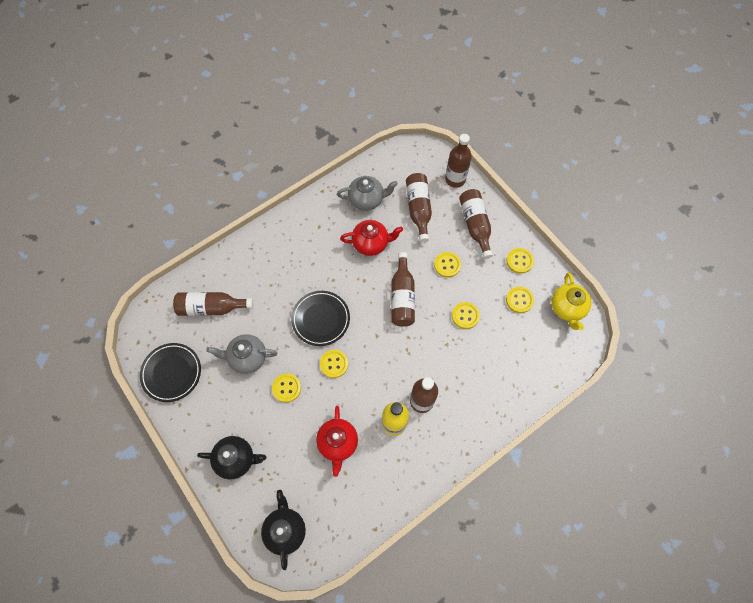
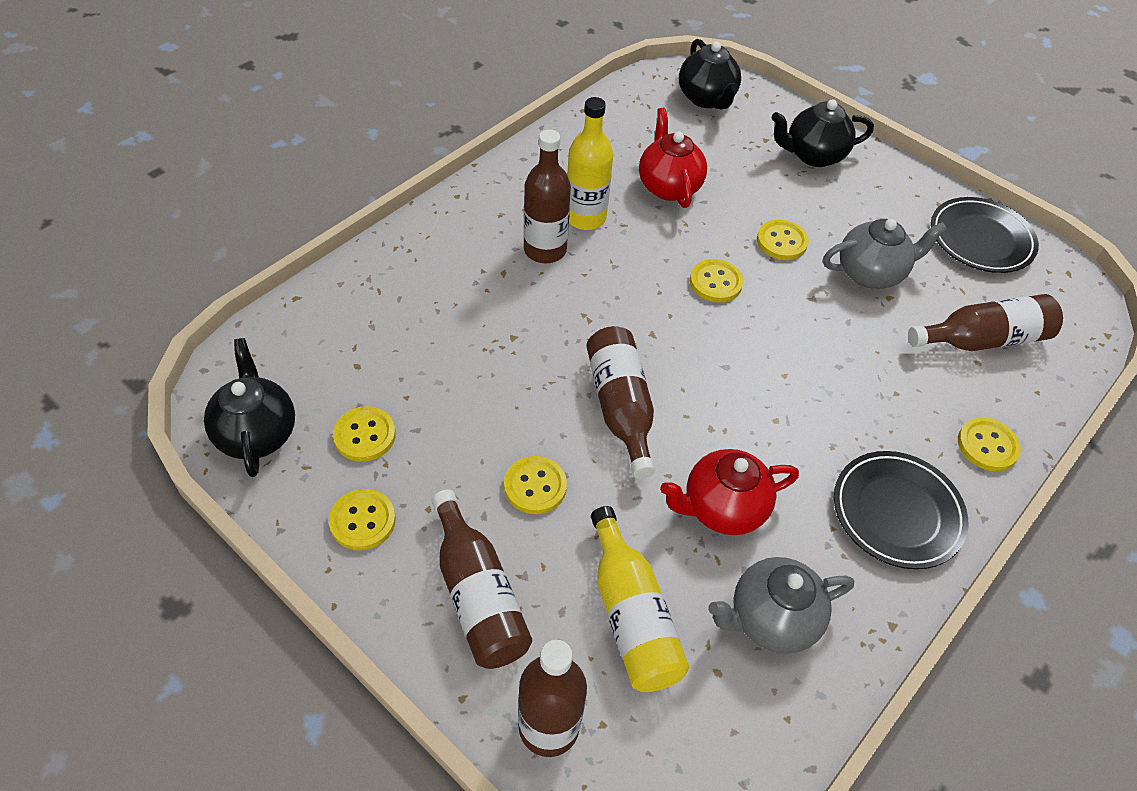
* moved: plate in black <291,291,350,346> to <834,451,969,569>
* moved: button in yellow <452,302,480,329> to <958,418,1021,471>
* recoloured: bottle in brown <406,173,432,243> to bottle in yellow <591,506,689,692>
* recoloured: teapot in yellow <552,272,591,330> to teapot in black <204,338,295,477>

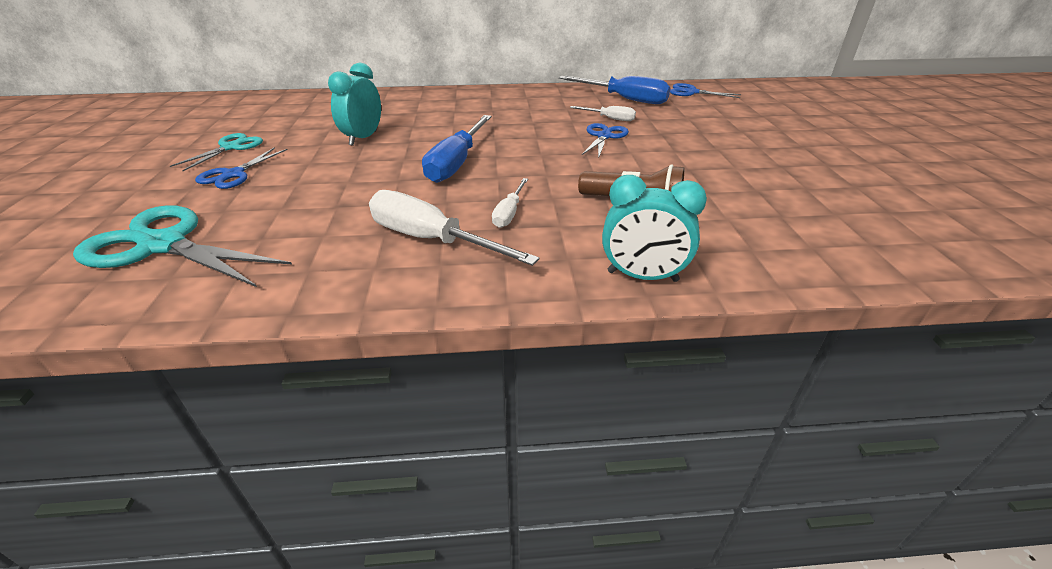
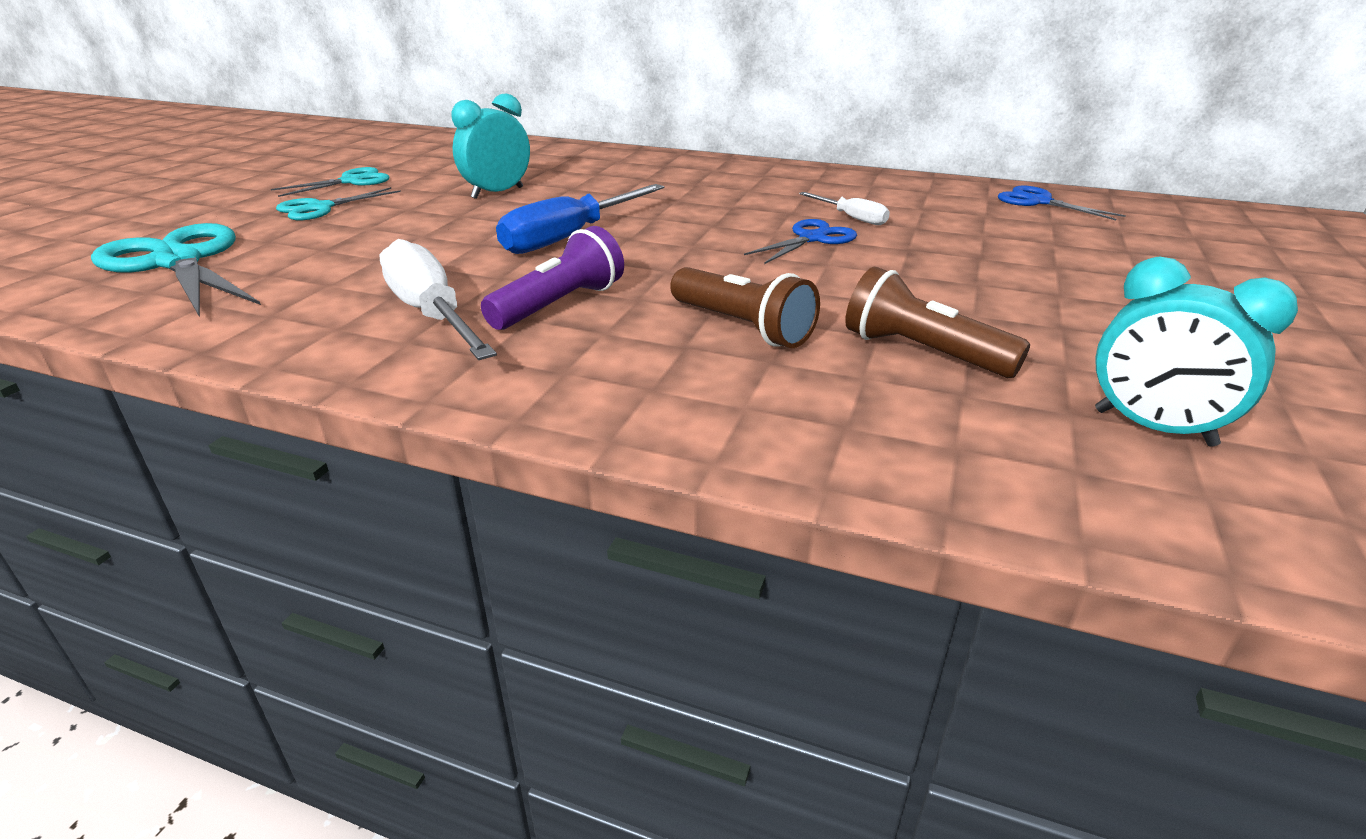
* removed: screwdriver in blue <559,76,671,104>
* added: flashlight in brown <845,267,1030,378>
* moved: clock in turquoise <602,175,707,282> to <1095,256,1298,447>
* replaced: screwdriver in white <492,178,528,228> to flashlight in purple <481,226,624,330>
* recoloured: scissors in blue <195,147,288,189> to scissors in turquoise <276,187,401,220>

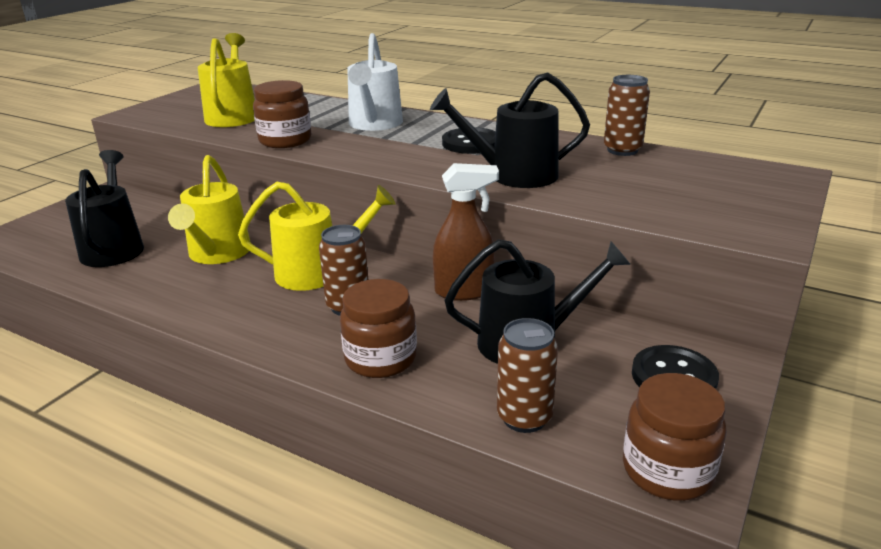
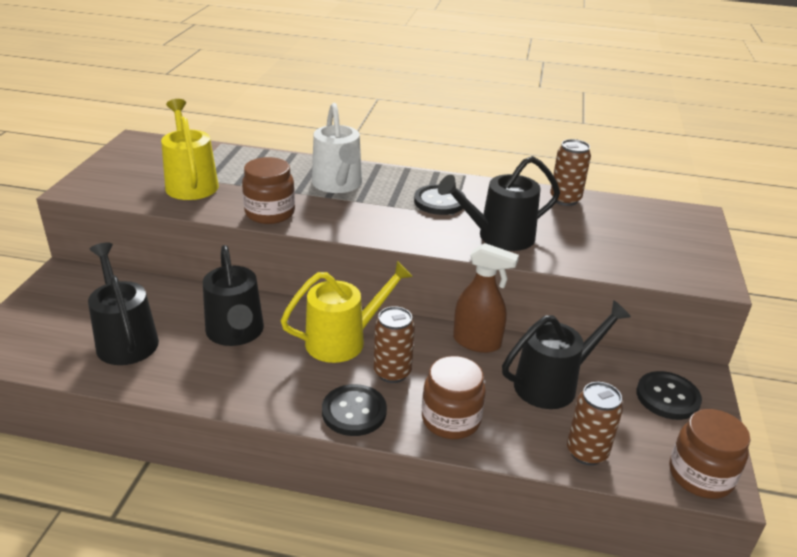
* added: button in black <322,384,387,436>
* recoloured: watering can in yellow <168,155,251,264> to watering can in black <203,245,264,346>
* turned: spray bottle in brown <433,163,499,301> = <453,243,519,353> 45 degrees clockwise

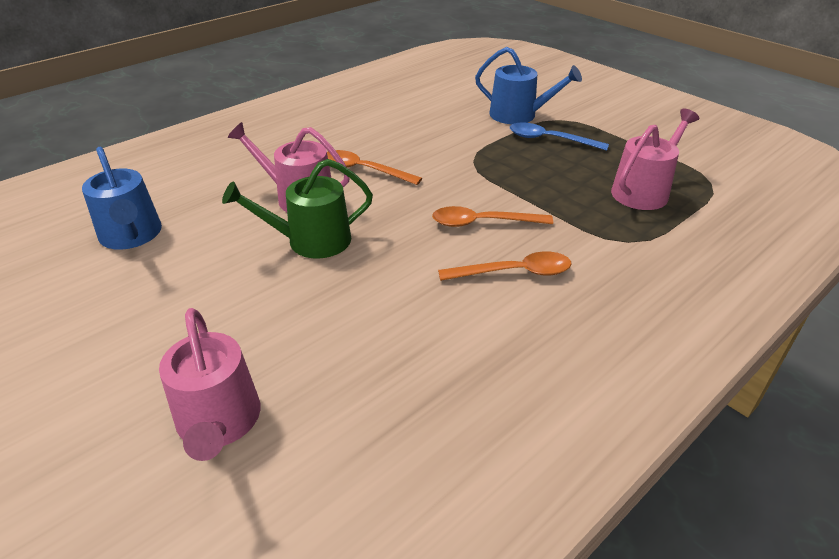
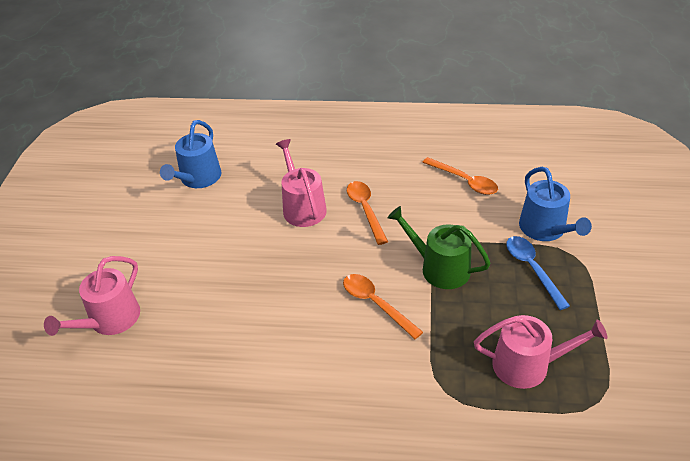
* moved: watering can in green <222,159,373,259> to <388,206,491,289>
* moved: spoon in orange <438,252,572,281> to <422,157,498,195>

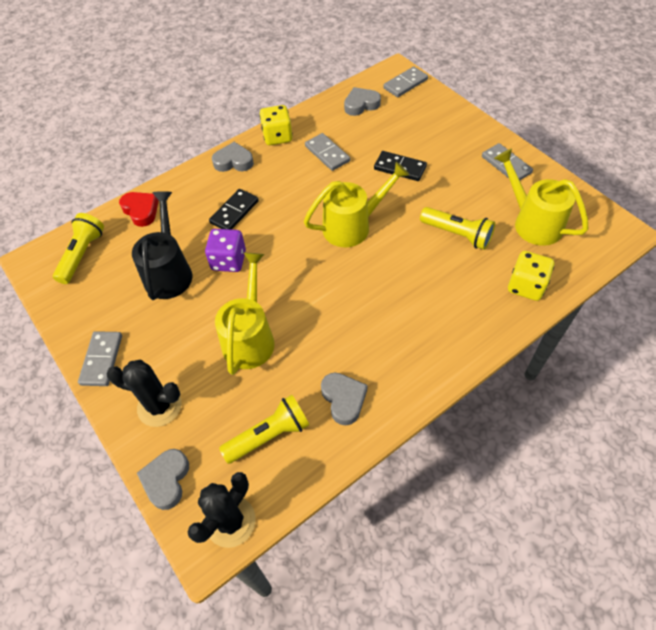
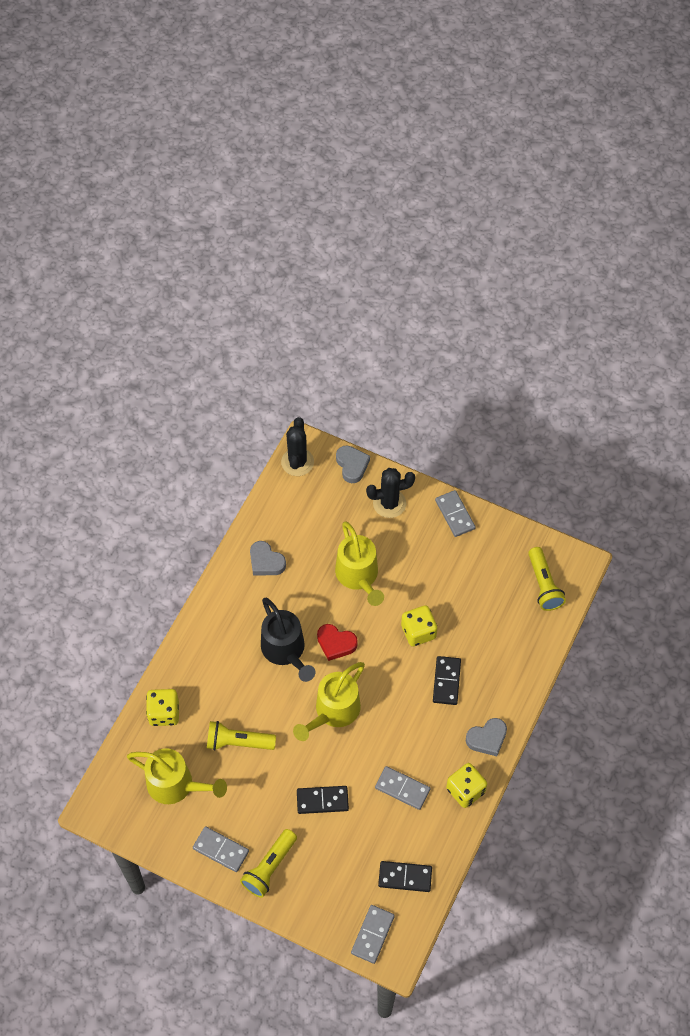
* moved: heart in red <119,192,159,227> to <317,624,358,661>
* moved: watering can in black <132,191,192,300> to <261,598,315,682>
* moved: flashlight in yellow <219,395,309,464> to <240,829,297,898>
* replaced: heart in grey <344,87,381,116> to domino in black <378,861,432,892>
* recoloured: dice in purple <205,229,246,272> to dice in yellow <401,605,437,647>

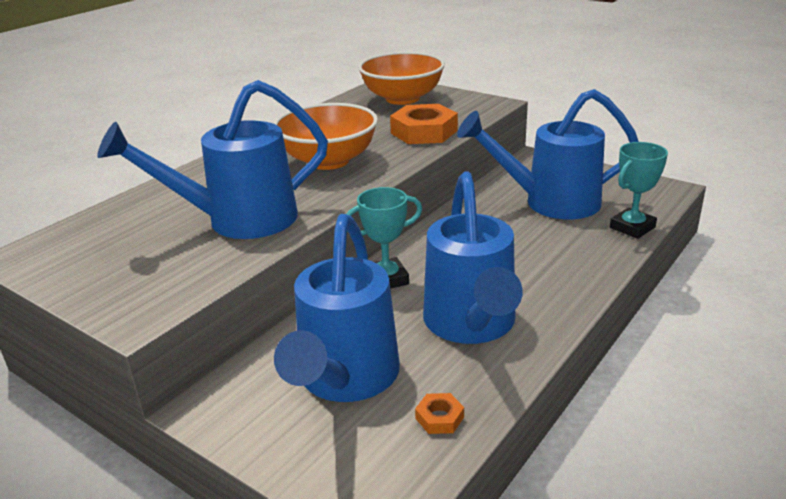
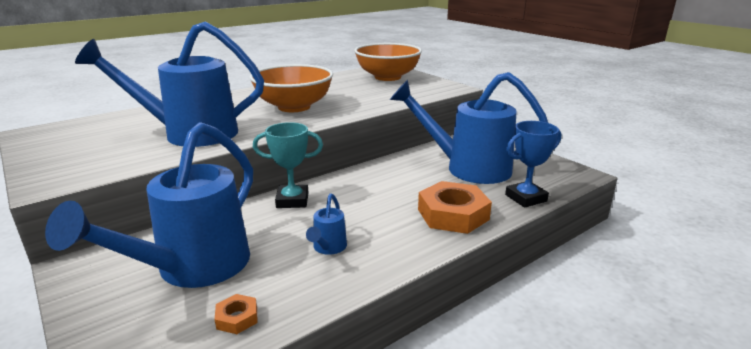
* moved: nut in orange <390,104,458,144> to <418,181,492,234>
* recoloured: trophy in turquoise <610,142,668,239> to trophy in blue <505,121,561,208>
* resized: watering can in blue <423,171,523,344> = <306,194,347,255> x0.41

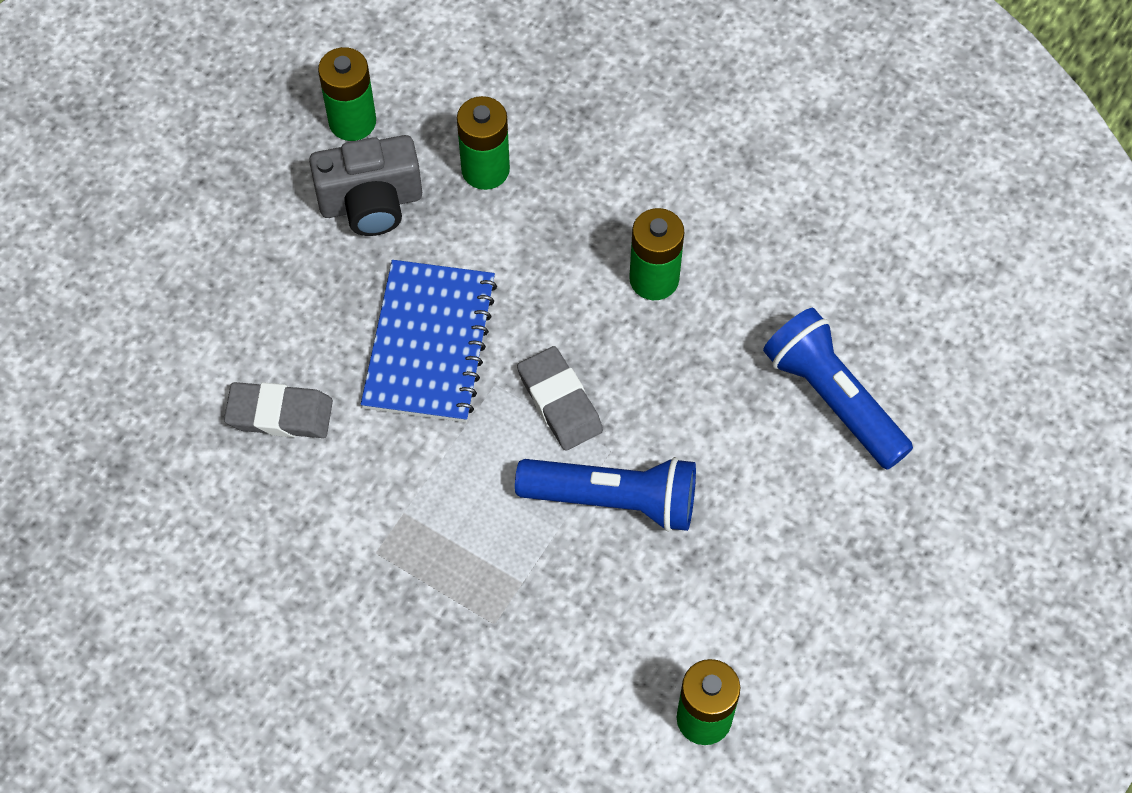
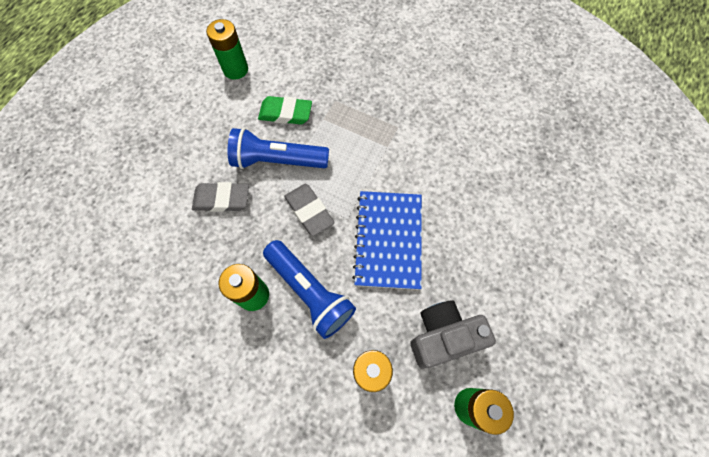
* added: eraser in green <258,96,312,125>
* moved: eraser in grey <224,382,333,438> to <192,182,249,212>
* moved: flashlight in blue <763,308,913,469> to <263,240,356,339>

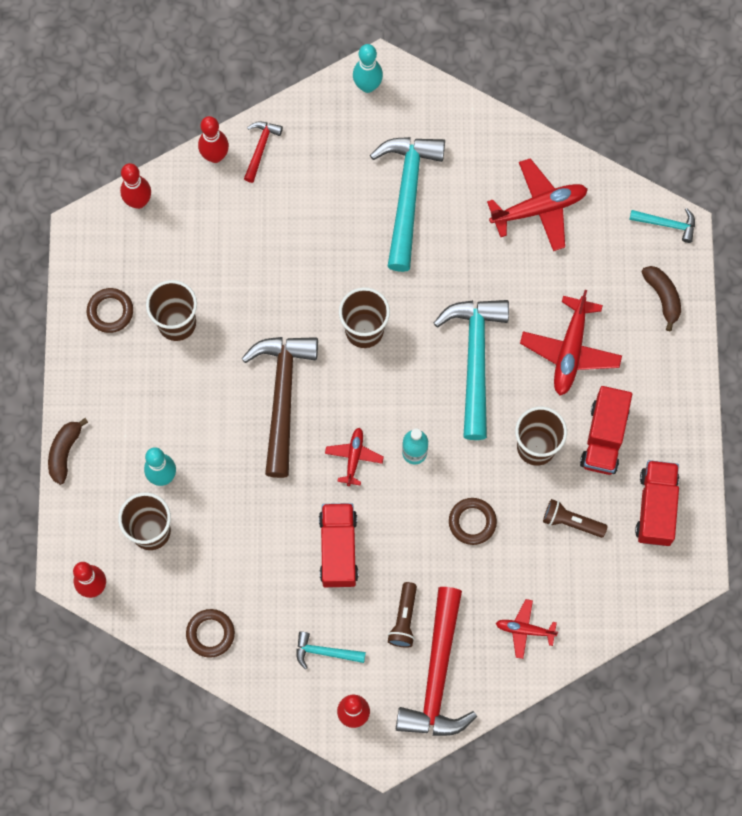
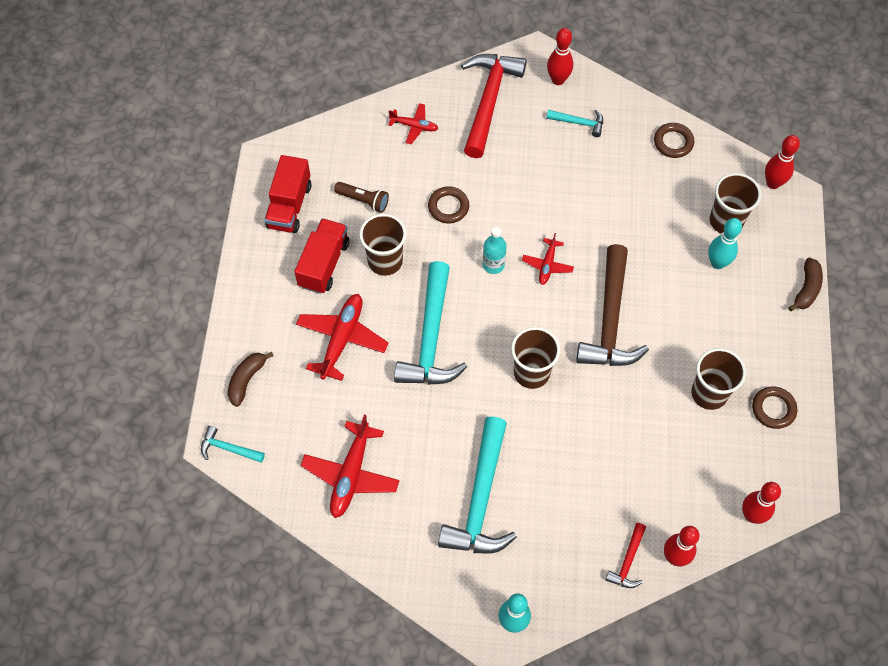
* removed: truck in red <319,503,358,587>
* removed: flashlight in brown <388,582,417,648>
* turned: plane in red <487,158,588,251> = <301,415,400,518> 60 degrees counterclockwise
* turned: banana in brown <642,266,681,331> = <228,352,273,407> 45 degrees clockwise

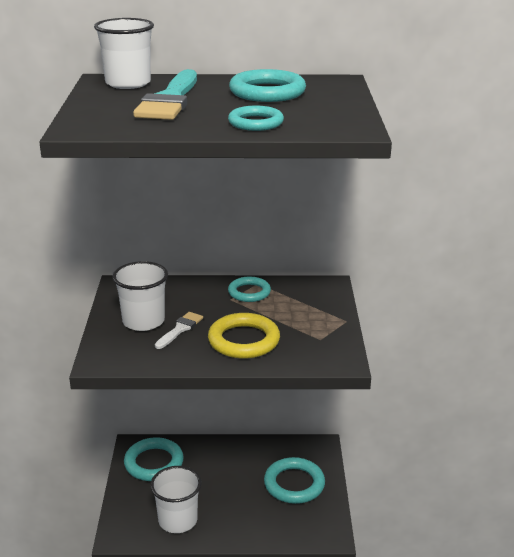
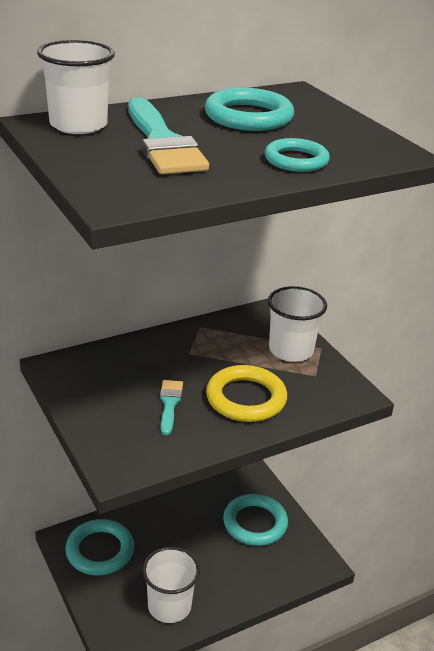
* removed: ring in turquoise <228,277,271,302>
* moved: cup in white <112,261,168,331> to <268,286,327,362>
* recoloured: brush in white <155,312,203,349> to brush in turquoise <160,380,183,435>

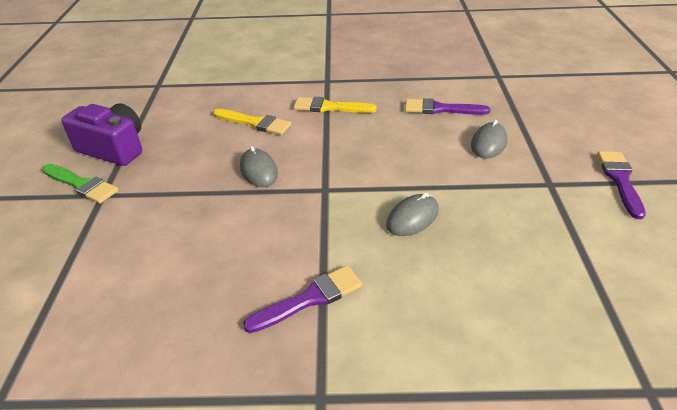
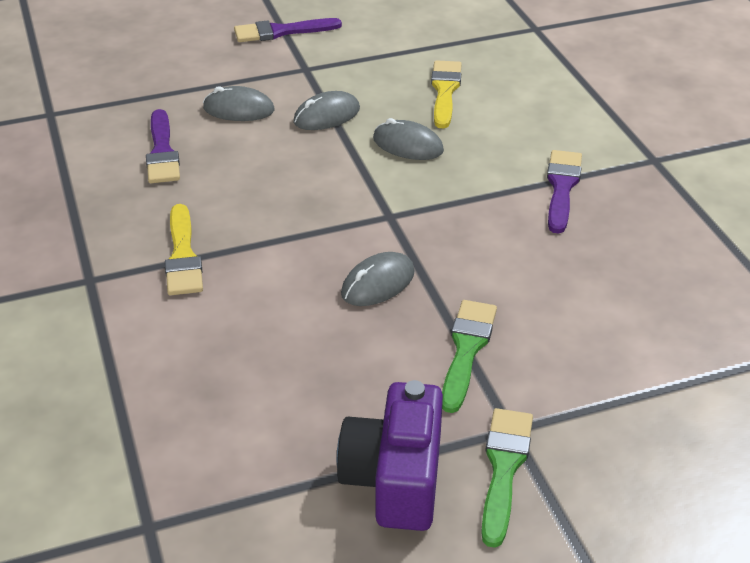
* added: mouse in grey <293,91,360,130>
* added: brush in green <442,300,497,413>
* moved: brush in yellow <213,109,291,135> to <431,60,462,128>
* turned: brush in purple <243,266,362,333> = <547,150,582,234> 60 degrees clockwise

